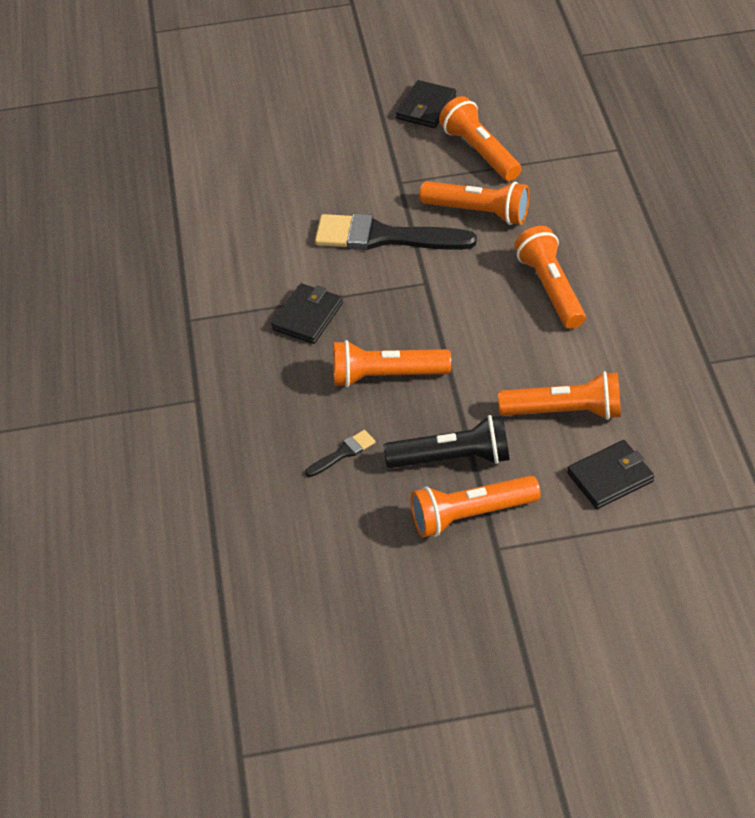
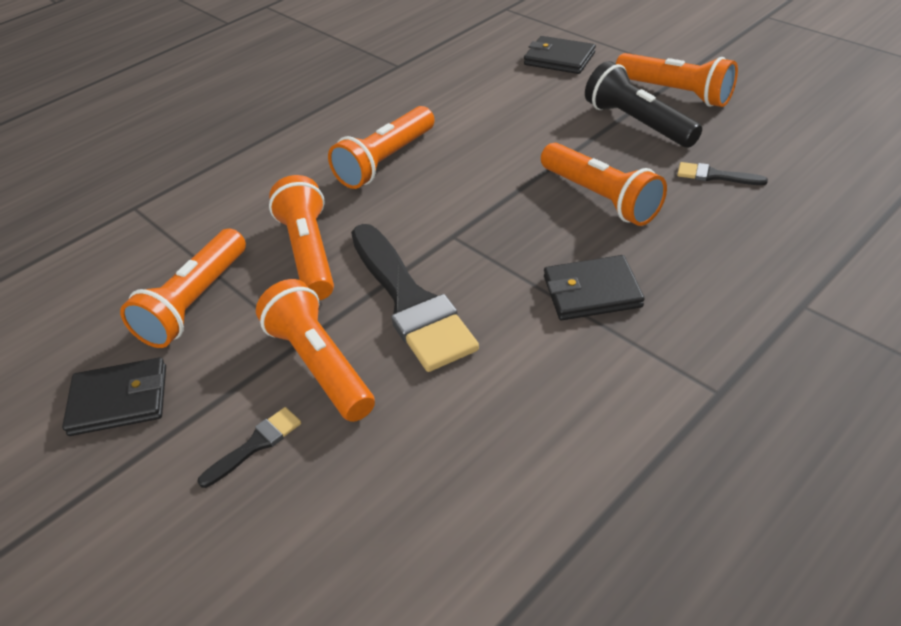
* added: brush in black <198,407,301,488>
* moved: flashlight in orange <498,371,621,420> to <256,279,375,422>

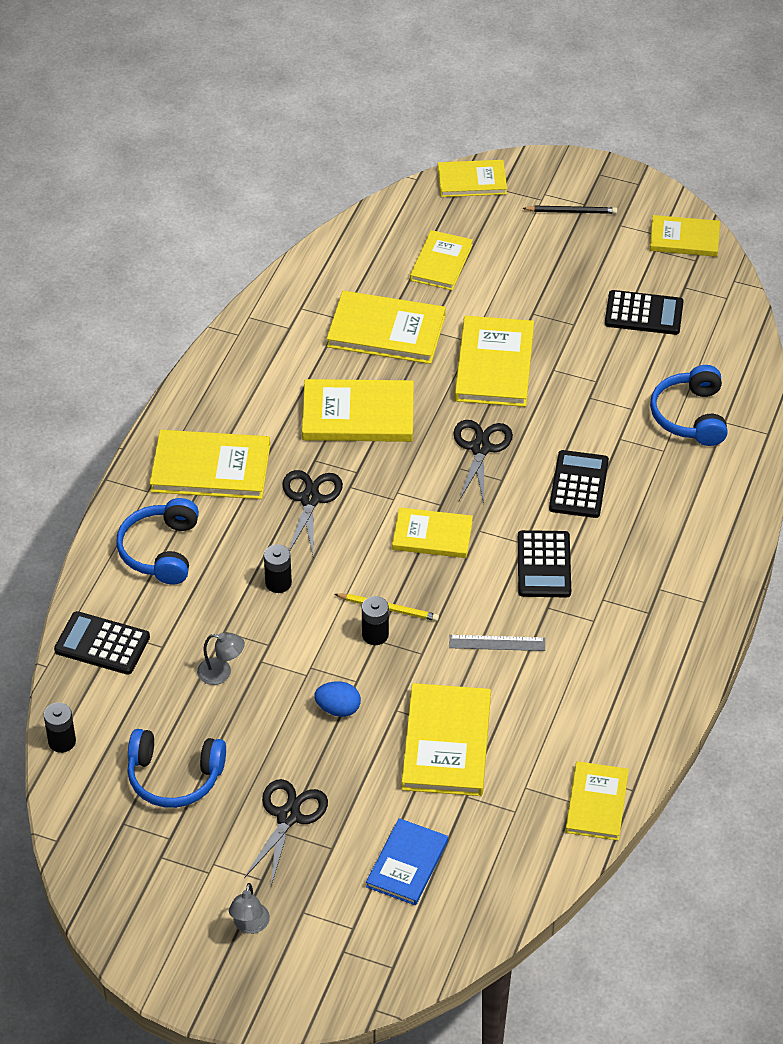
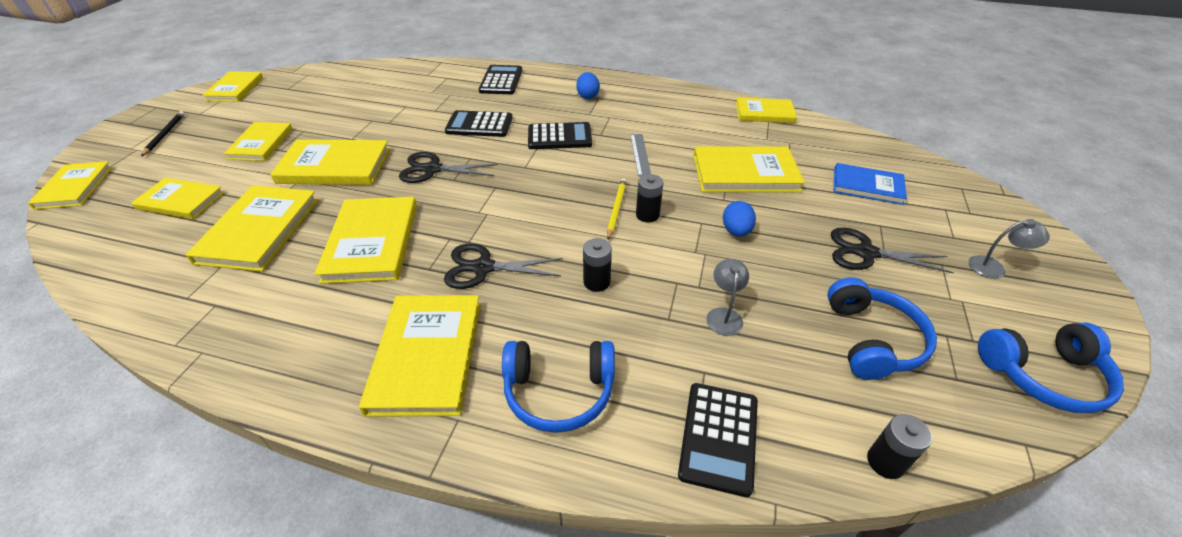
* added: egg in blue <576,72,600,99>
* moved: book in yellow <392,507,473,558> to <224,122,292,161>
* moved: calculator in black <605,290,684,335> to <479,65,522,94>
* moved: headphones in blue <650,365,728,446> to <978,322,1124,413>

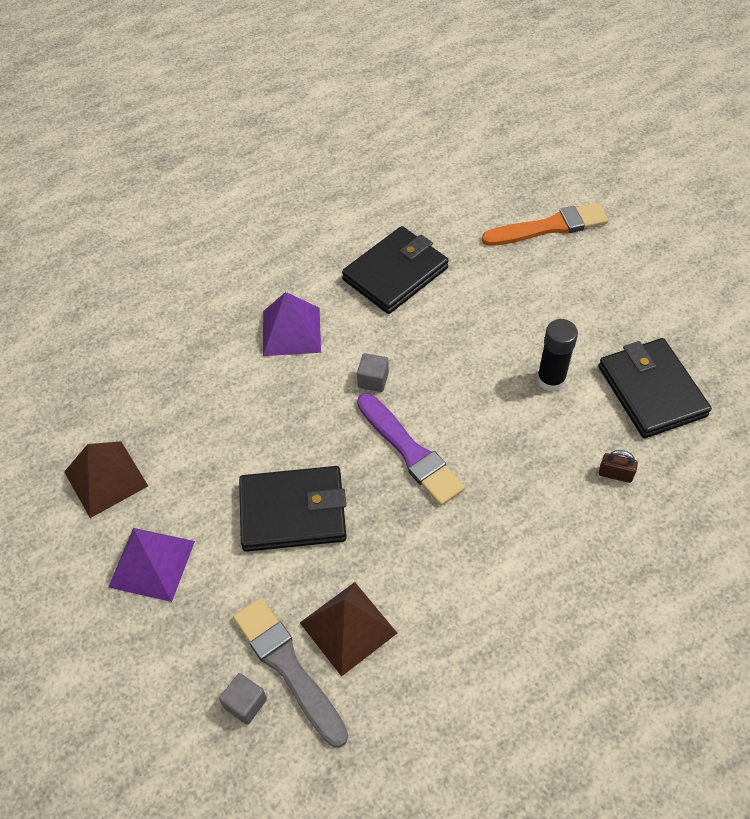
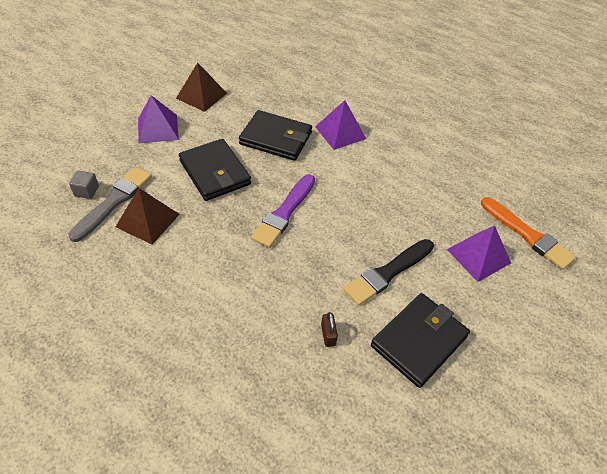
* removed: cube in grey <357,353,389,392>
* added: pyramid in purple <447,226,511,282>
* moved: wallet in black <342,226,449,314> to <239,110,312,161>
* replaced: glue stick in black <537,319,578,392> to brush in black <343,239,434,306>

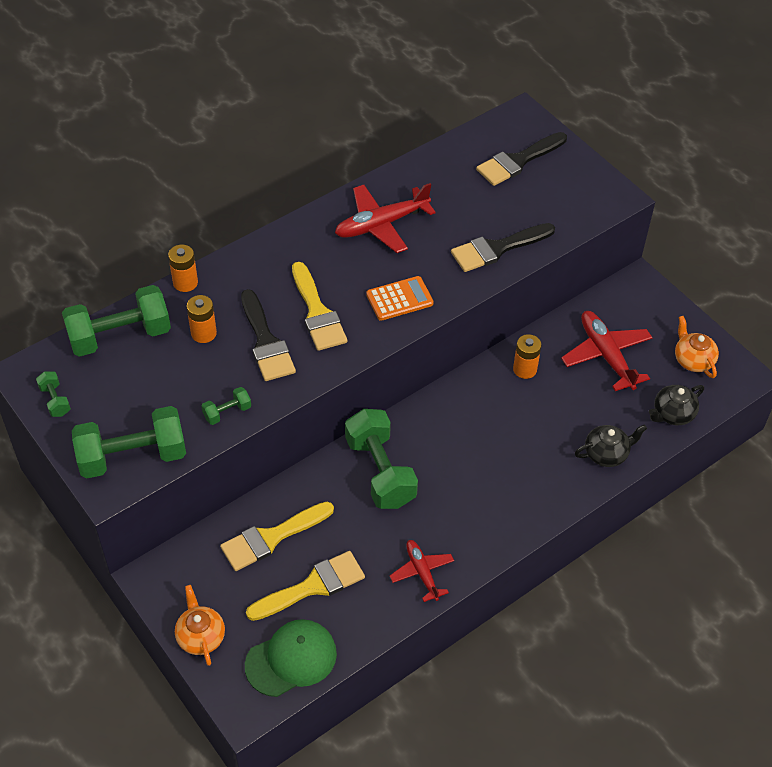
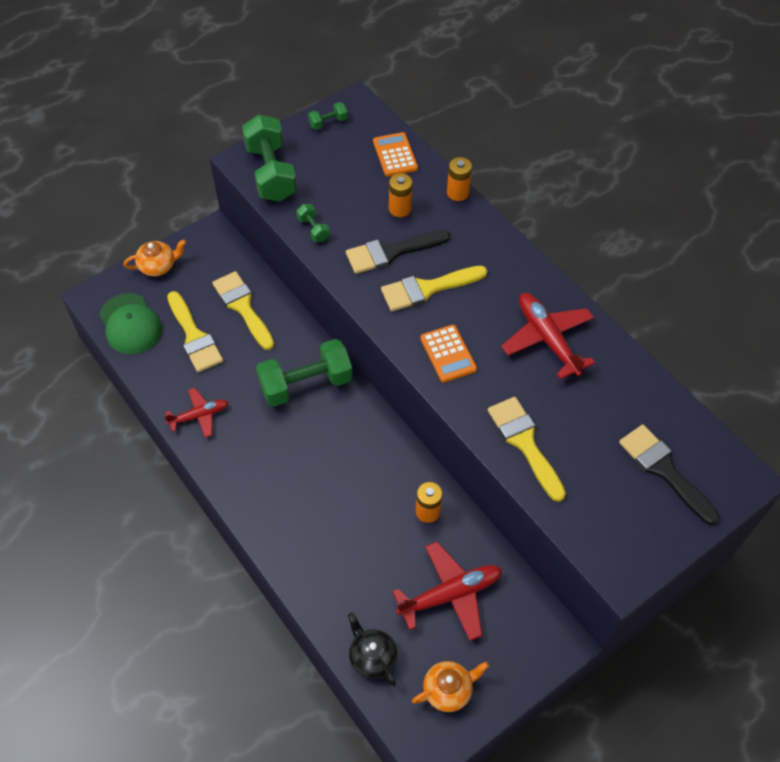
* removed: teapot in black <575,424,647,467>
* replaced: dumbbell in green <62,285,171,357> to calculator in orange <373,132,418,177>
* recoloured: brush in black <451,223,555,272> to brush in yellow <488,397,566,502>

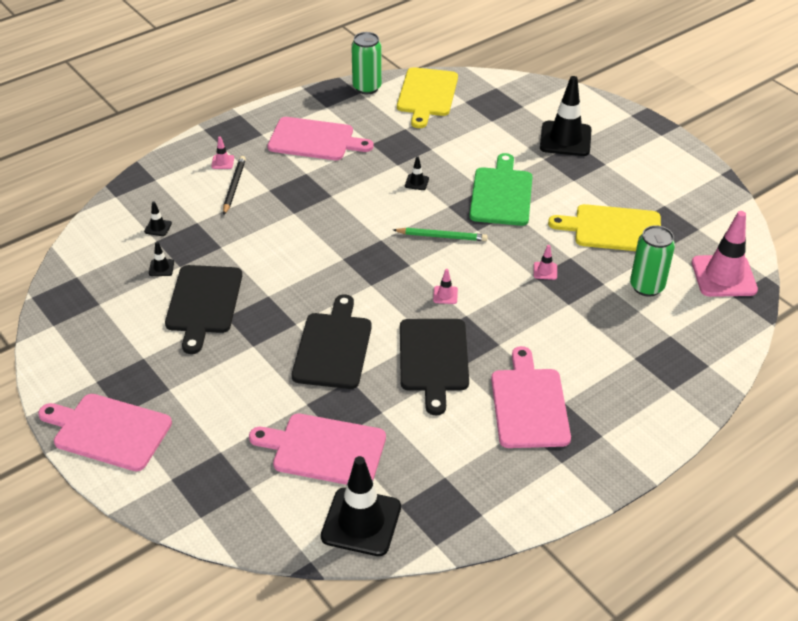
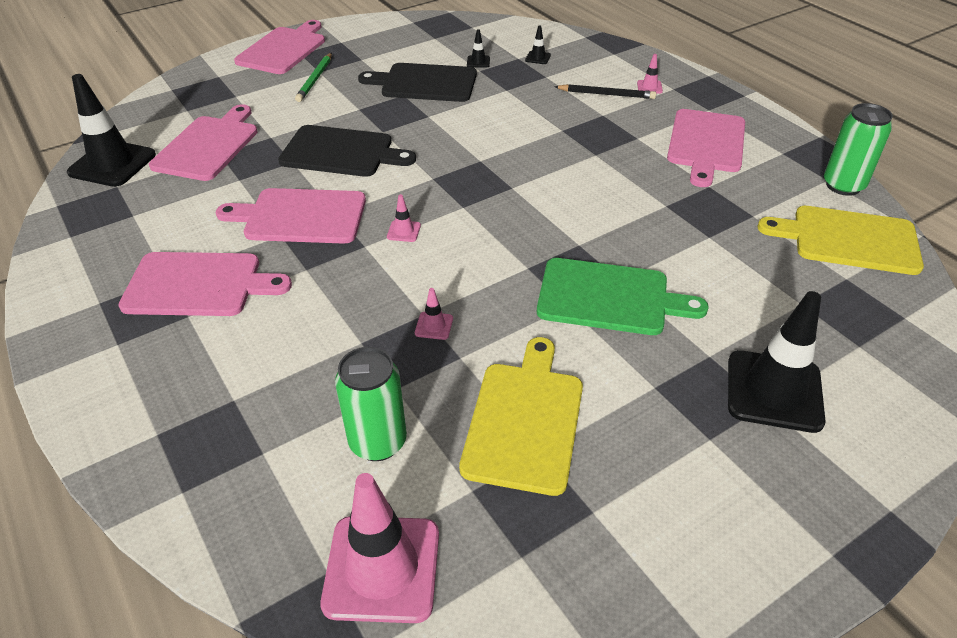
* removed: traffic cone in black <405,157,429,190>
* moved: pencil in green <394,228,488,241> to <295,53,332,102>
* recoloured: cutting board in black <400,319,469,415> to cutting board in pink <216,188,366,244>

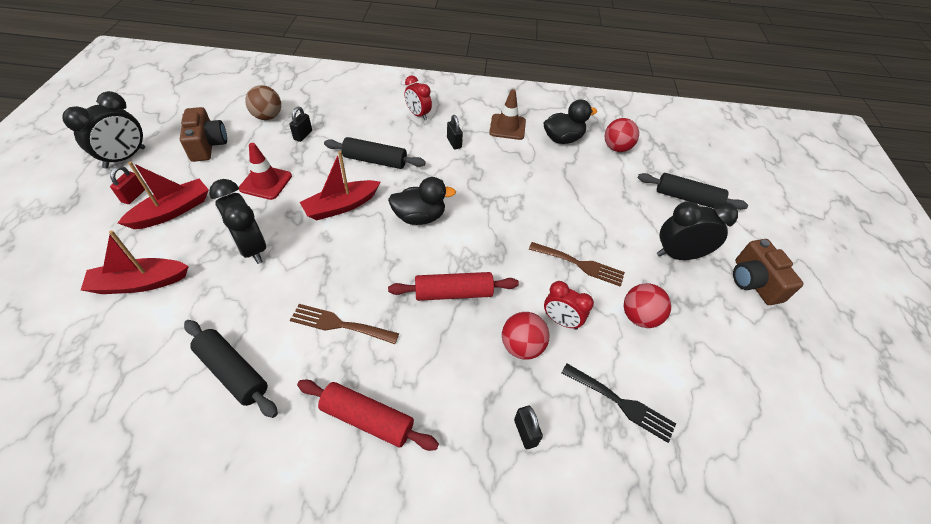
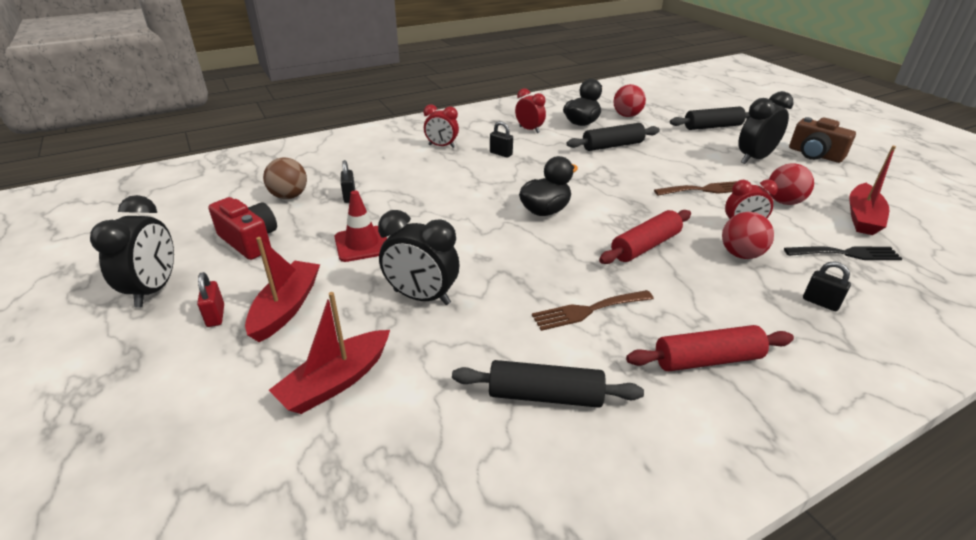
* moved: boat in red <300,151,380,220> to <849,146,896,235>
* moved: rolling pin in black <324,137,426,169> to <566,123,660,151>
* replaced: traffic cone in brown <489,89,526,140> to clock in red <515,88,546,133>
* recoloured: camera in brown <180,107,227,162> to camera in red <208,197,277,260>

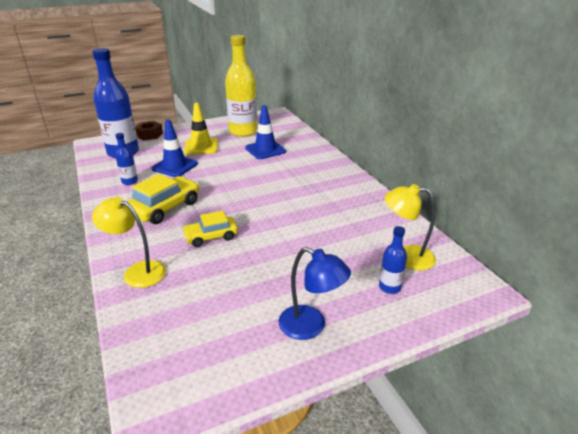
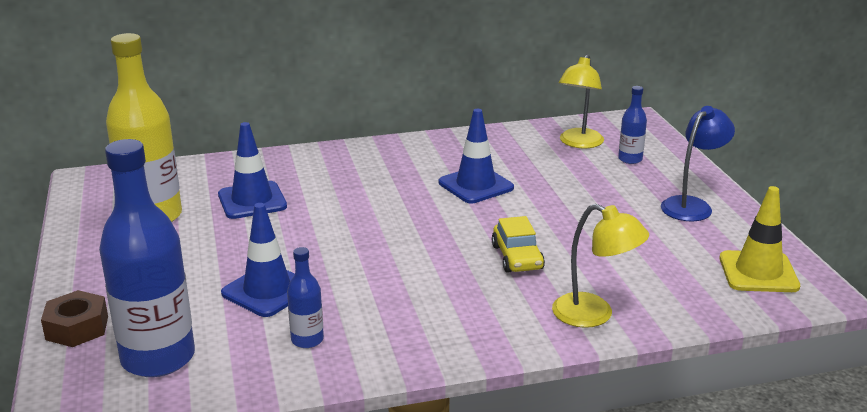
* removed: car in yellow <127,174,199,224>
* added: traffic cone in blue <439,109,514,203>
* moved: traffic cone in yellow <184,103,218,155> to <719,186,800,292>
* turned: lamp in yellow <92,197,166,288> = <552,204,649,328> 90 degrees counterclockwise

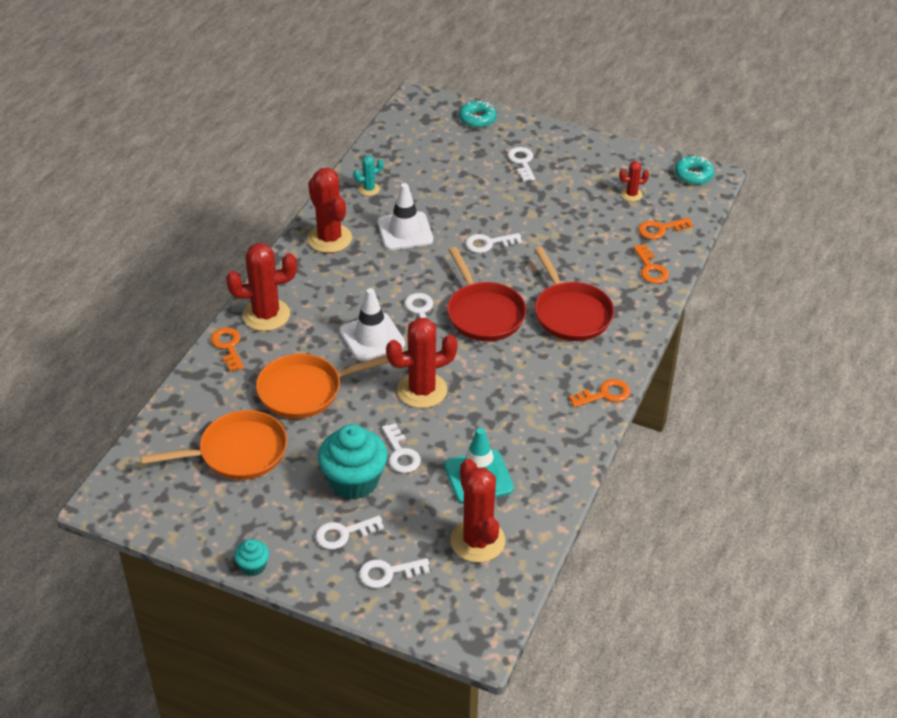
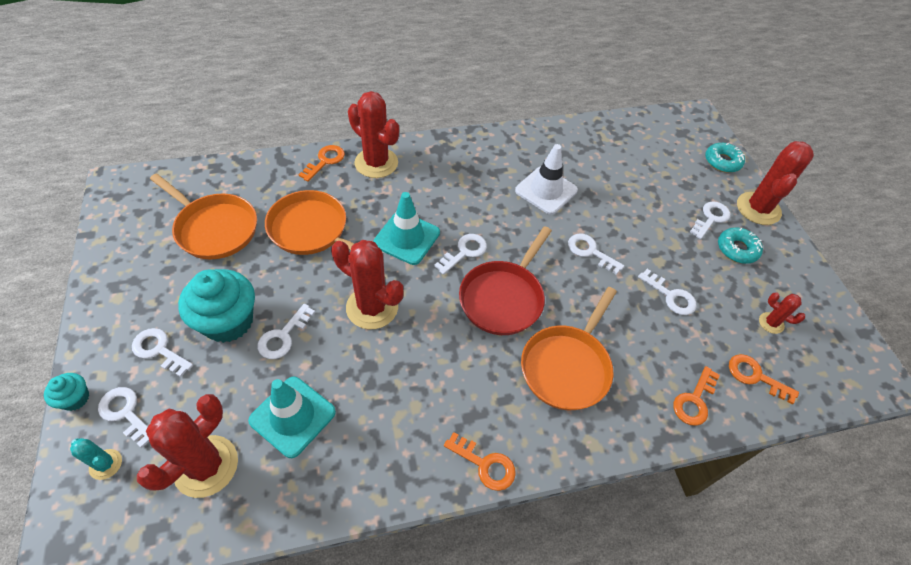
* added: key in white <638,269,696,315>
* moved: cupcake in turquoise <234,539,269,576> to <44,373,89,411>
* moved: cactus in red <307,168,352,253> to <737,141,814,225>
* moved: cactus in turquoise <353,156,384,196> to <70,438,122,480>
* moved: donut in turquoise <675,156,714,185> to <718,227,763,264>
* recoloured: traffic cone in white <339,288,405,361> to traffic cone in turquoise <373,192,440,265>
* recoloured: pan in red <534,246,614,341> to pan in orange <521,287,617,410>

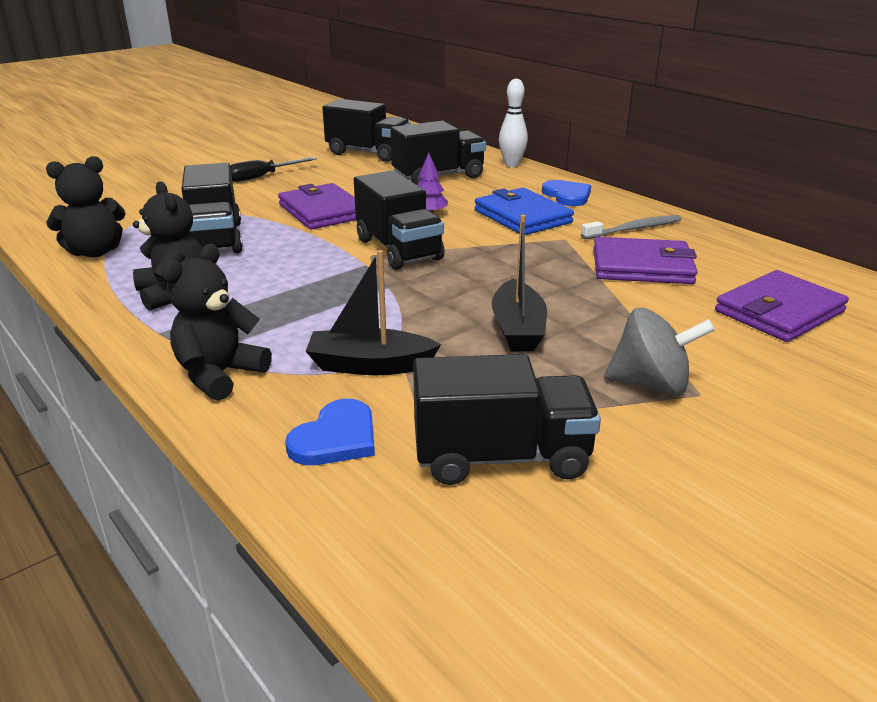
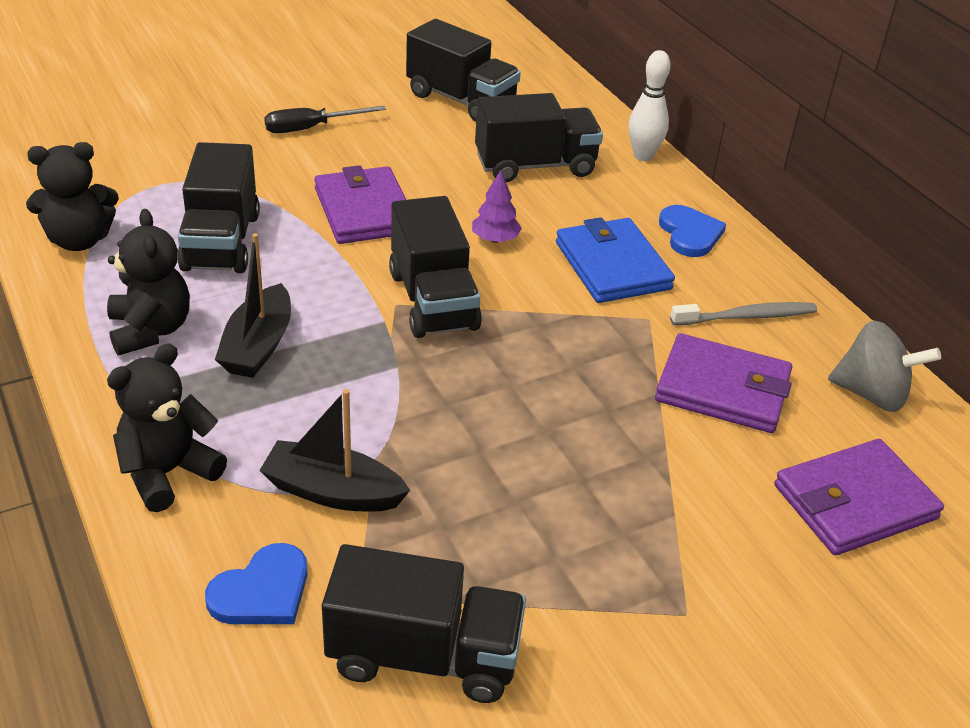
* moved: boat in black <491,215,547,351> to <215,233,291,378>
* moved: spinning top in grey <604,308,715,396> to <828,321,941,412>

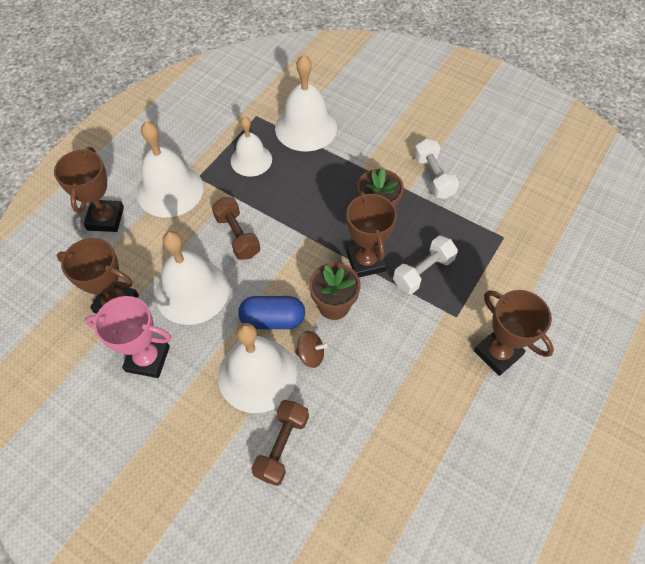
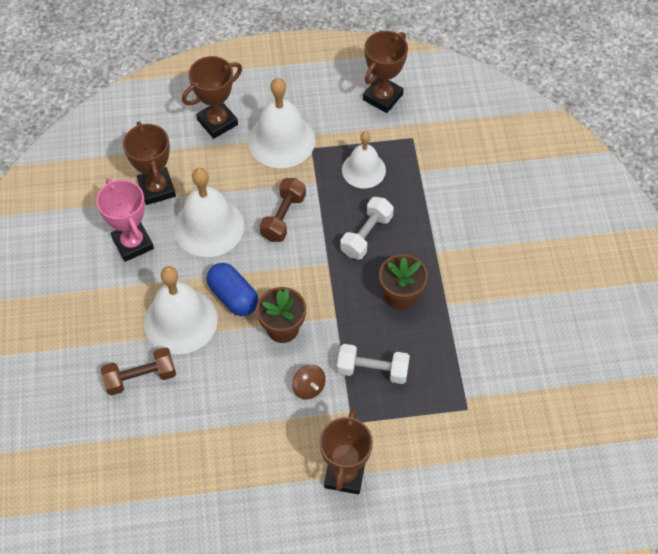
* removed: bell in white <275,54,337,152>
* moved: spinning top in brown <295,331,327,368> to <292,365,326,399>
* moved: trophy in brown <346,191,397,277> to <363,31,408,113>
* moved: dumbbell in white <414,139,459,199> to <340,197,394,260>

